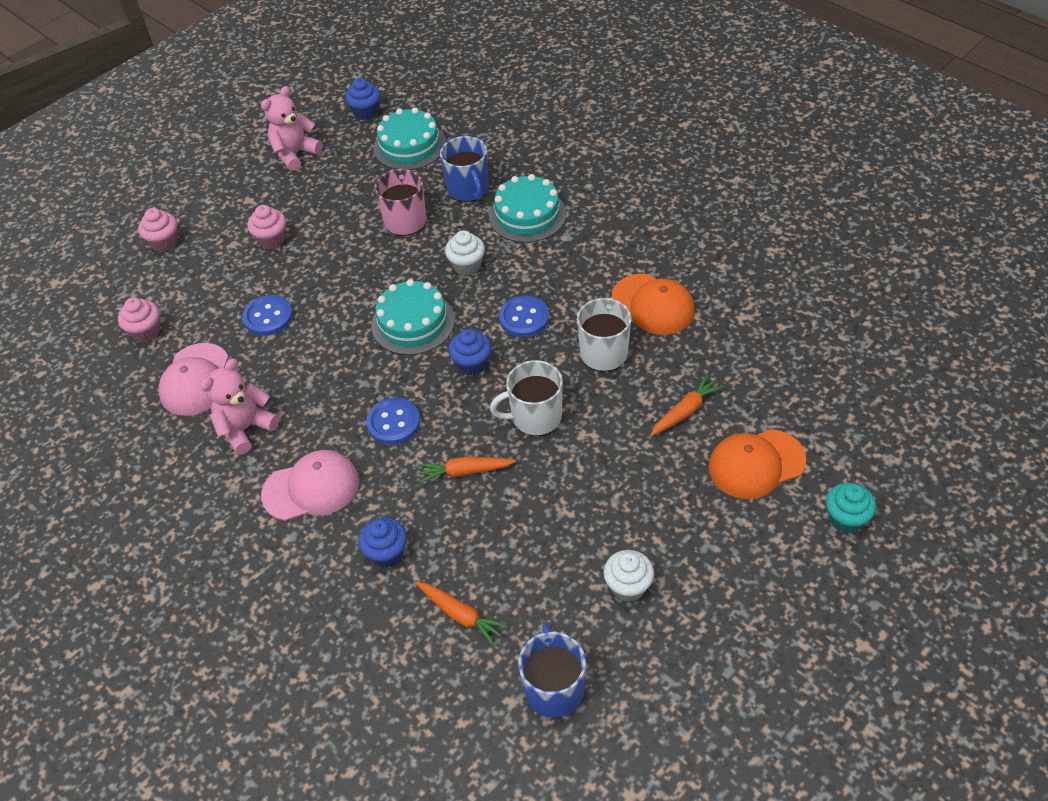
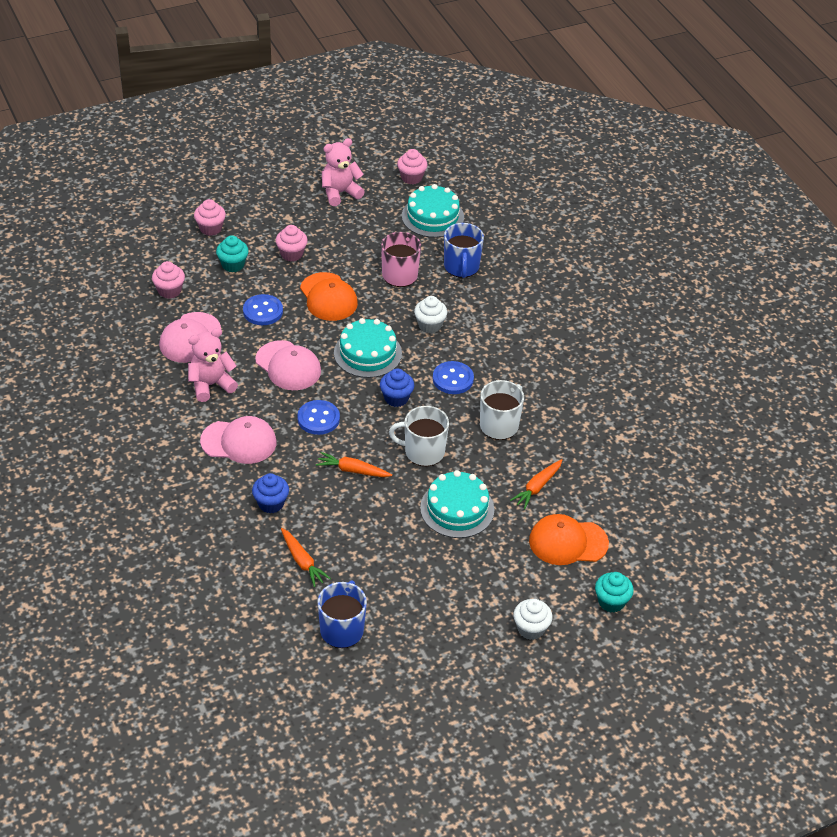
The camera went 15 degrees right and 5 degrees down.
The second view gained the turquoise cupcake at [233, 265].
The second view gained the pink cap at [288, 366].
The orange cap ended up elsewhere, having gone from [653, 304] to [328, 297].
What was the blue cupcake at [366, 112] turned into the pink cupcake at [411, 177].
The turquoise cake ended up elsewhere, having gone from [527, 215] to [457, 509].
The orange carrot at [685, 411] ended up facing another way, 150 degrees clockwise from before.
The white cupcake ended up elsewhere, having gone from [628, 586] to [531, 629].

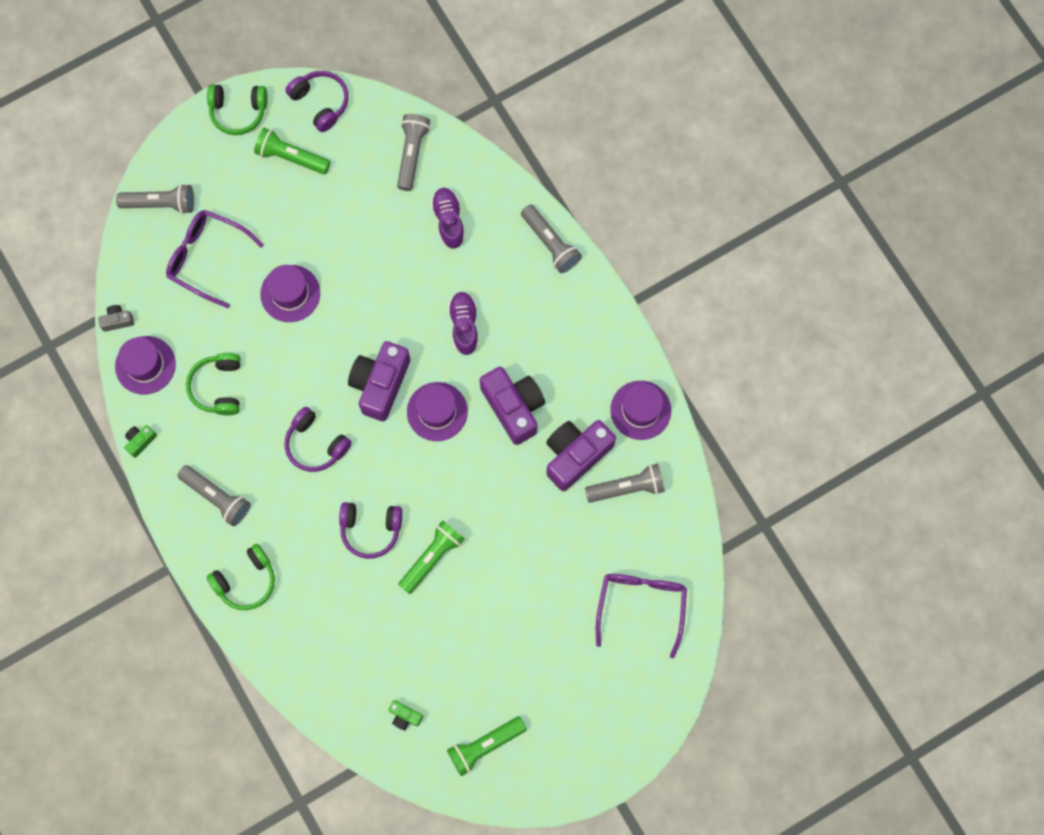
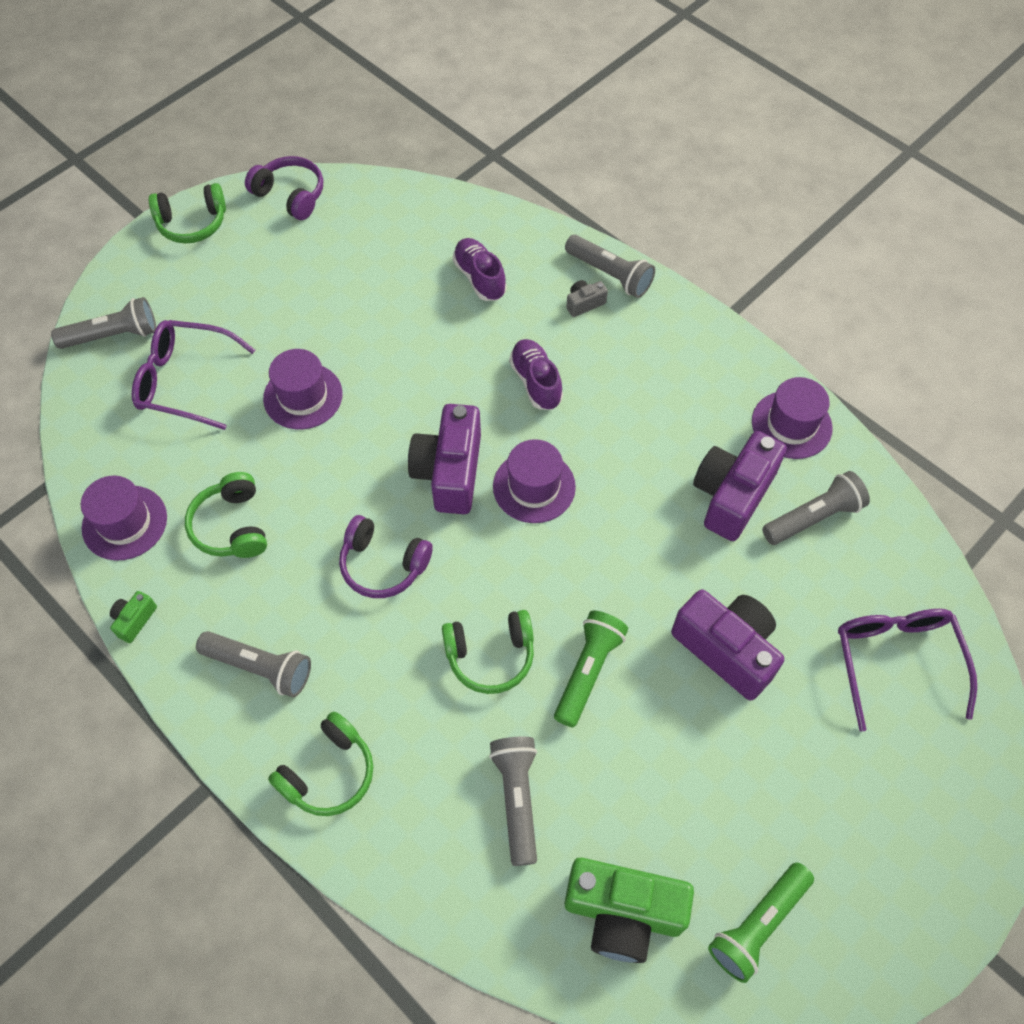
The camera went 15 degrees left and 15 degrees down.
What was the purple headphones at [371, 529] turned into the green headphones at [490, 656].
The grey flashlight ended up elsewhere, having gone from [412, 154] to [517, 799].
The size of the green camera at [405, 716] changed by a factor of 2.24.
The grey camera ended up elsewhere, having gone from [117, 321] to [584, 303].
The purple camera ended up elsewhere, having gone from [513, 407] to [726, 649].
The second view lost the green flashlight at [291, 157].

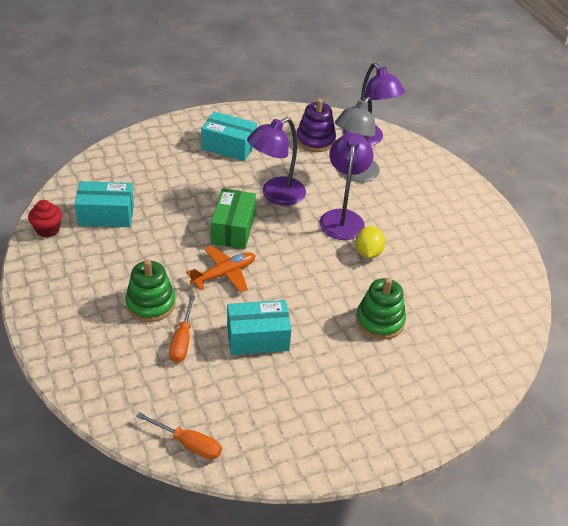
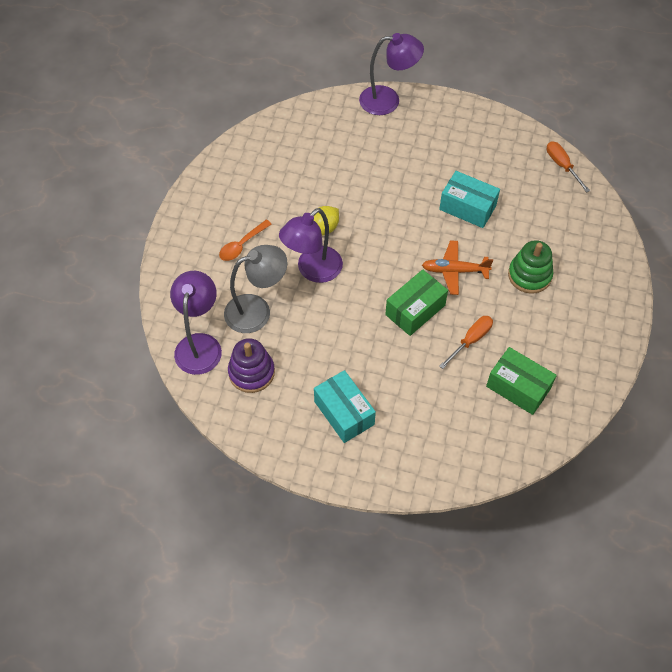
The camera went 140 degrees left and 15 degrees up.
The second view gained the orange spoon at [242, 245].
The purple lamp ended up elsewhere, having gone from [276, 195] to [388, 100].
The orange screwdriver ended up elsewhere, having gone from [182, 340] to [470, 340].
What was the turquoise box at [106, 215] turned into the green box at [518, 387].
The second view lost the red cupcake at [48, 230].
The second view lost the green stacking toy at [380, 321].

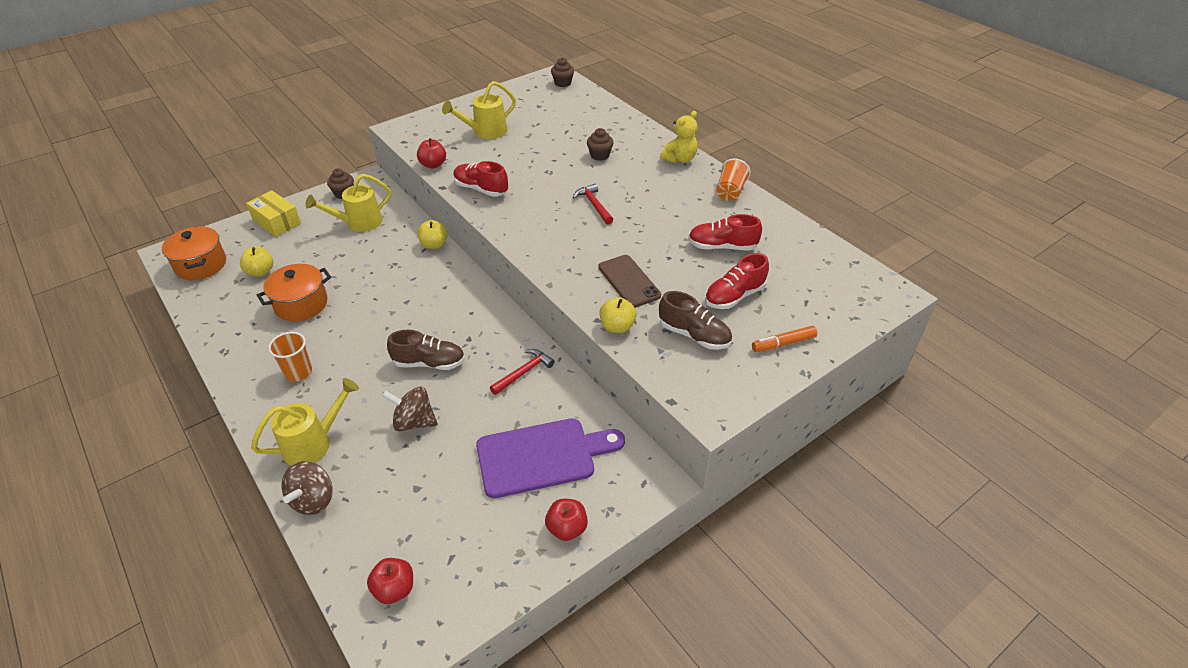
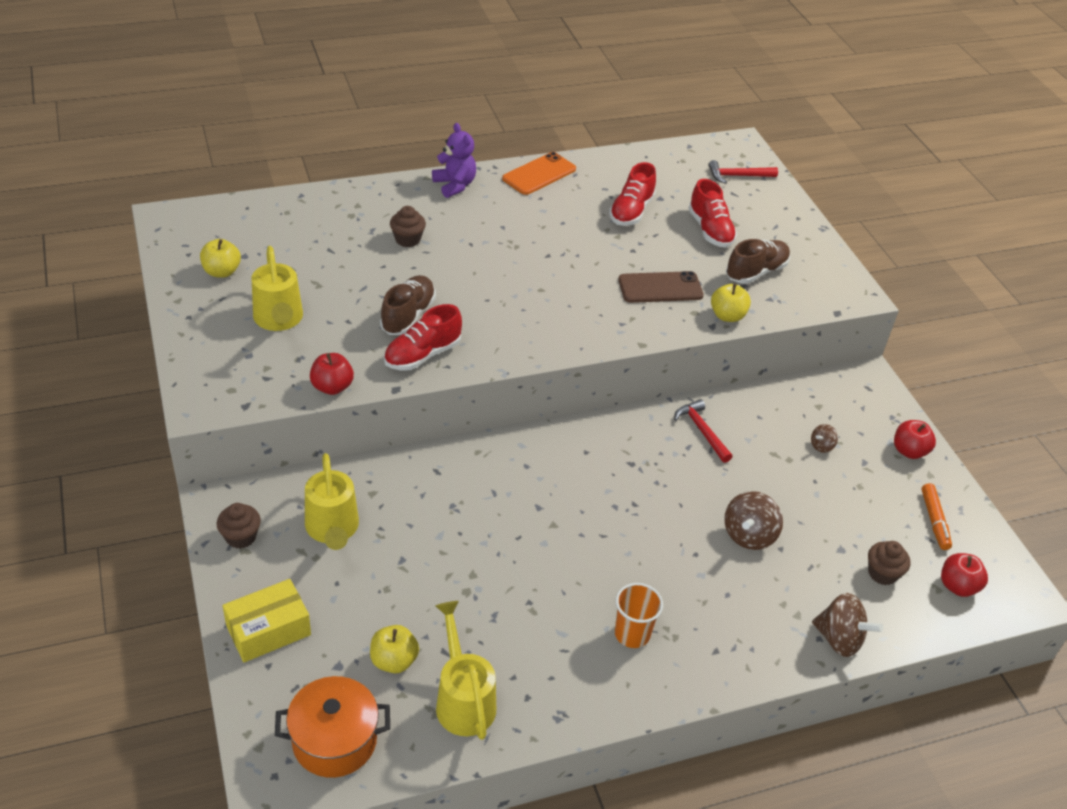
The camera went 75 degrees left and 0 degrees up.
The yellow apple ended up elsewhere, having gone from [434, 245] to [222, 272].
The brown shoe ended up elsewhere, having gone from [429, 363] to [408, 315].
What was the yellow teddy bear at [679, 159] turned into the purple teddy bear at [454, 185].
The yellow watering can ended up elsewhere, having gone from [313, 443] to [463, 699].
Where the orange cup stood at [730, 191], the orange phone came to stand at [539, 174].
The red hammer ended up elsewhere, having gone from [594, 205] to [738, 176].
Where the purple cutting board stood at [542, 456], the brown spinning top came to stand at [821, 446].
The brown cupcake ended up elsewhere, having gone from [562, 83] to [882, 573].
The orange marker ended up elsewhere, having gone from [783, 343] to [934, 521].
The second view lost the orange pot at [301, 304].

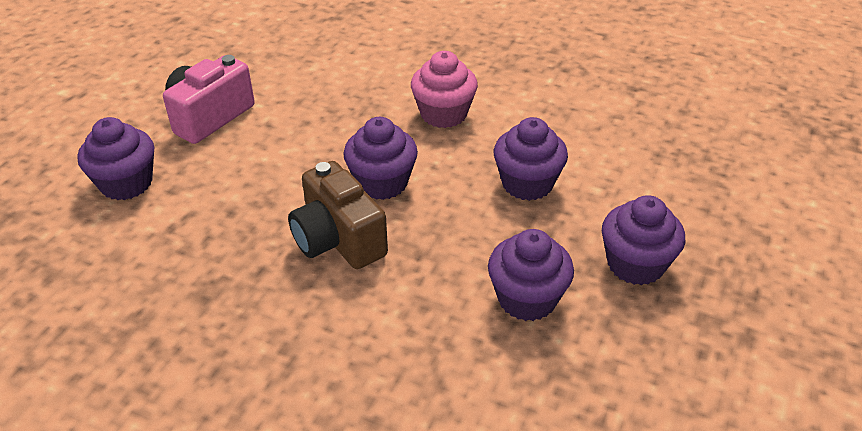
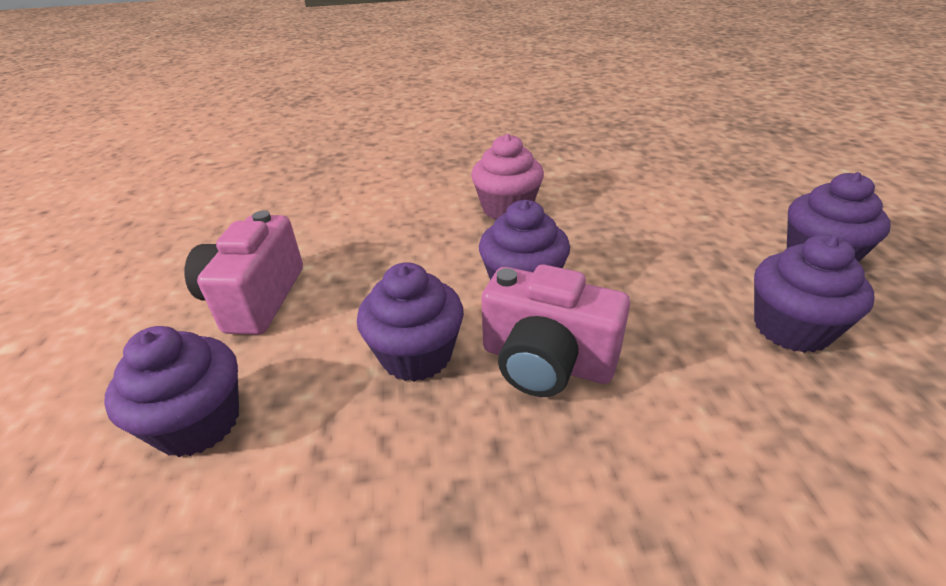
The camera went 30 degrees left and 5 degrees down.
The purple cupcake ended up elsewhere, having gone from [527, 183] to [416, 355].
What was the brown camera at [338, 240] turned into the pink camera at [546, 361].

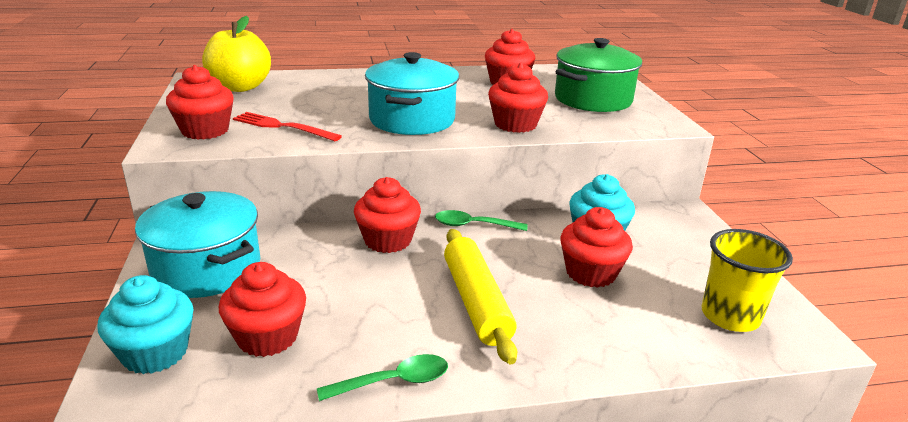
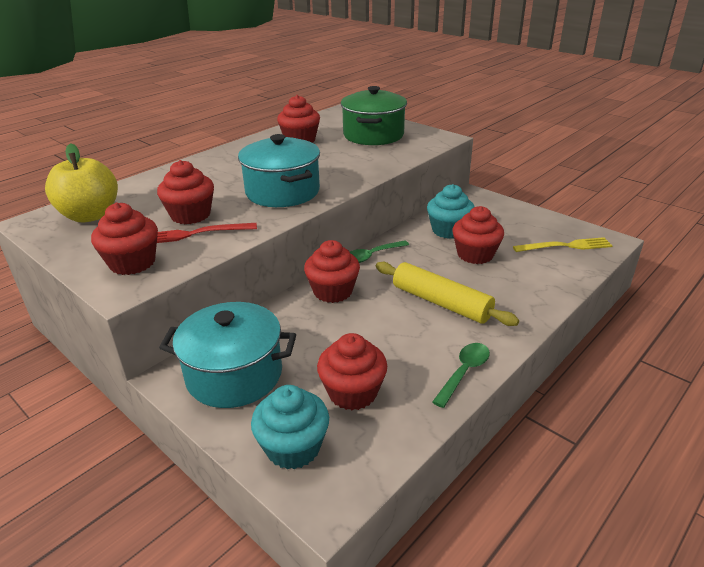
The camera went 35 degrees left and 5 degrees up.
The red cupcake ended up elsewhere, having gone from [515, 124] to [191, 215].
Where the yellow cup stood at [730, 316], the yellow fork came to stand at [566, 246].

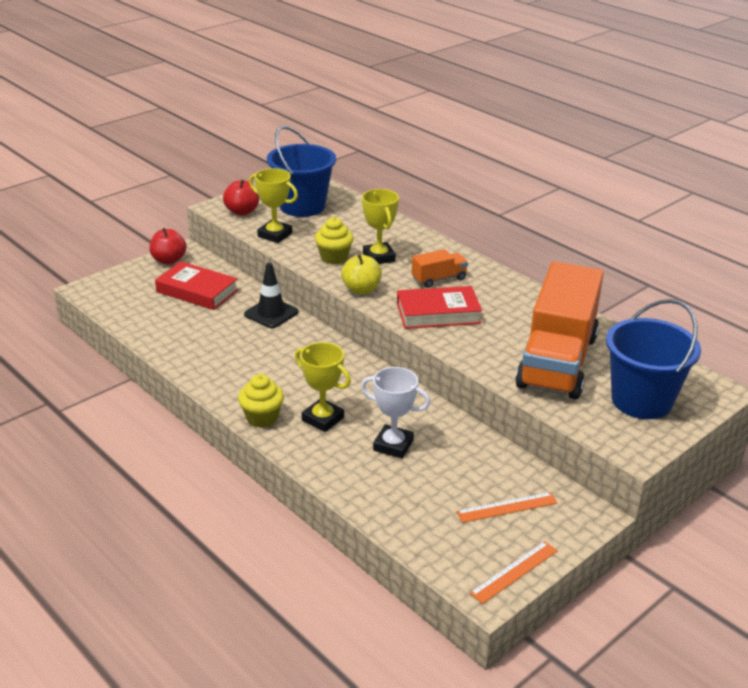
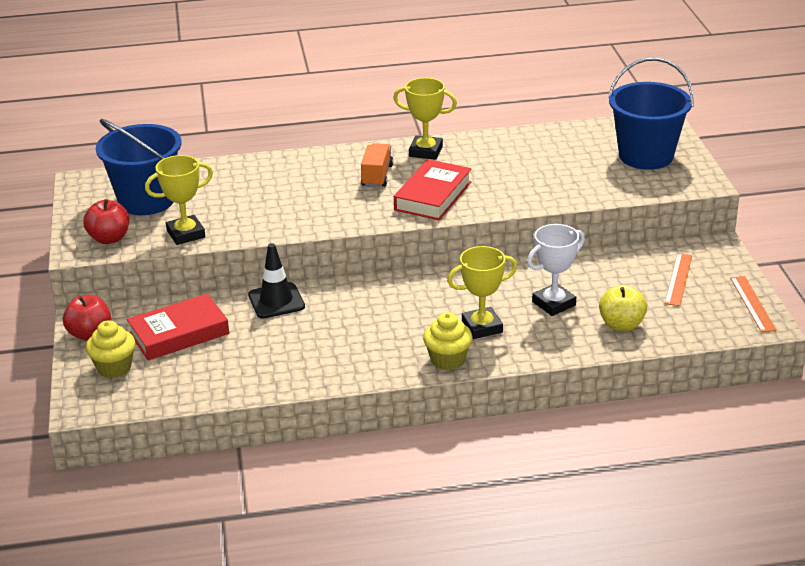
The camera went 55 degrees left and 0 degrees up.
The yellow cupcake ended up elsewhere, having gone from [334, 257] to [114, 368].
The yellow trophy ended up elsewhere, having gone from [379, 257] to [426, 151].
The yellow apple ended up elsewhere, having gone from [361, 290] to [621, 325].
The second view lost the orange truck at [557, 361].

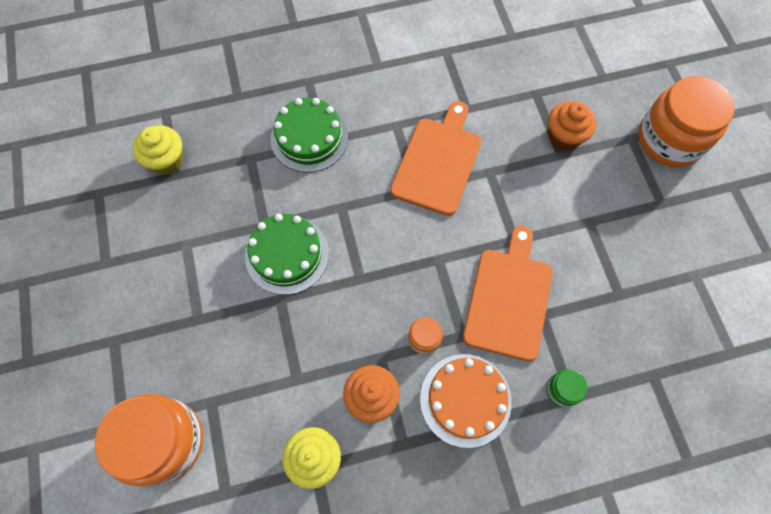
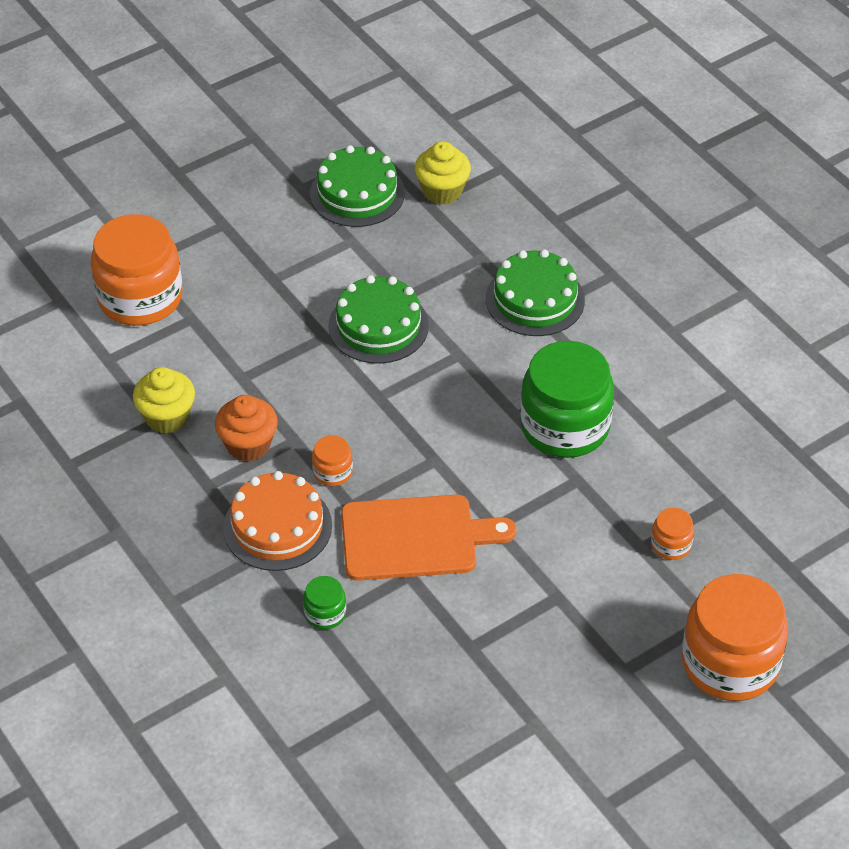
The camera went 70 degrees right and 20 degrees down.
The second view gained the green cake at [357, 193].
Where the orange cutting board stood at [438, 162], the green jar came to stand at [565, 426].
Where the orange cupcake stood at [564, 136], the orange jar came to stand at [671, 545].

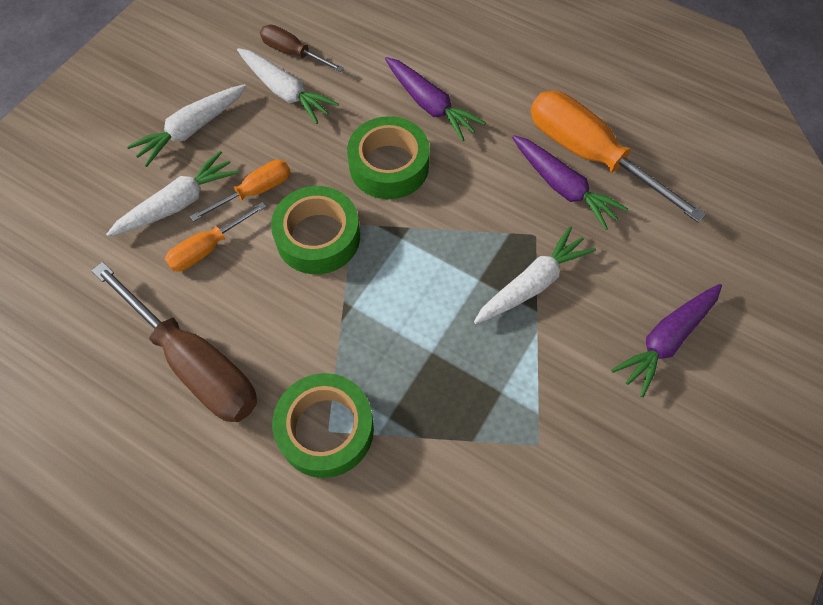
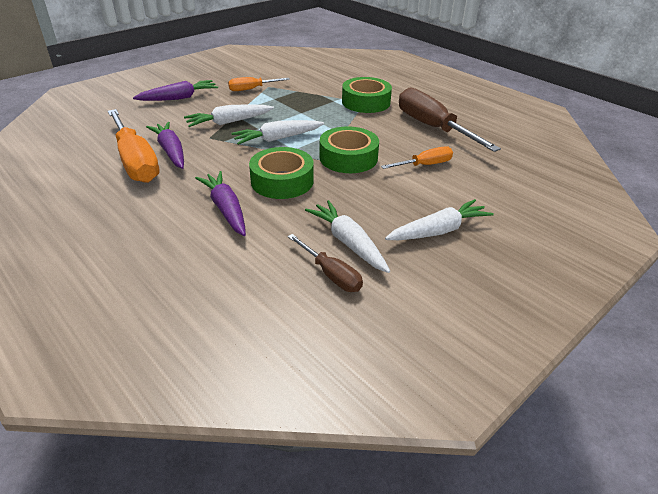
The camera went 165 degrees left and 25 degrees down.
The orange screwdriver ended up elsewhere, having gone from [255, 191] to [252, 89].
The white carrot ended up elsewhere, having gone from [178, 203] to [277, 139].

